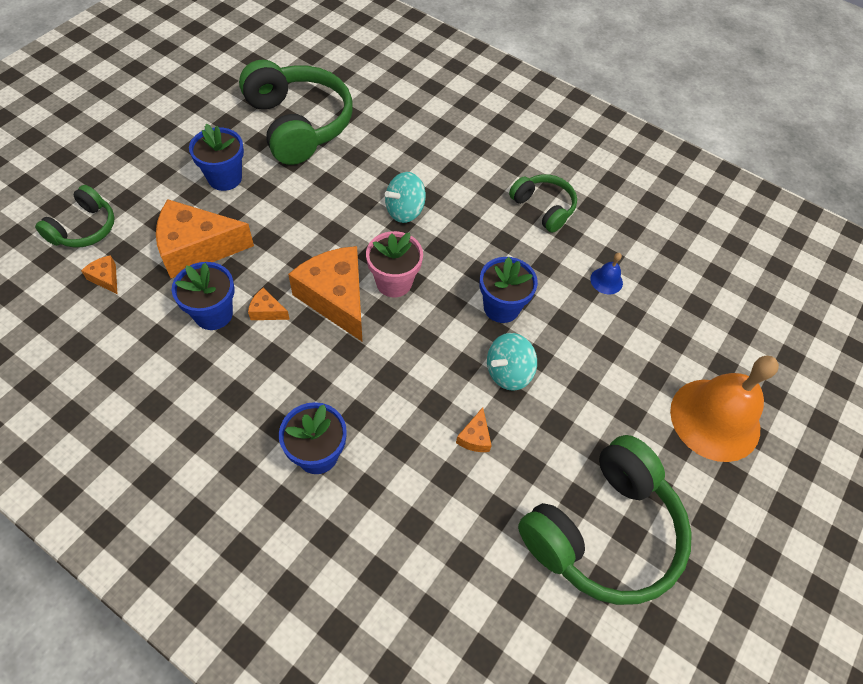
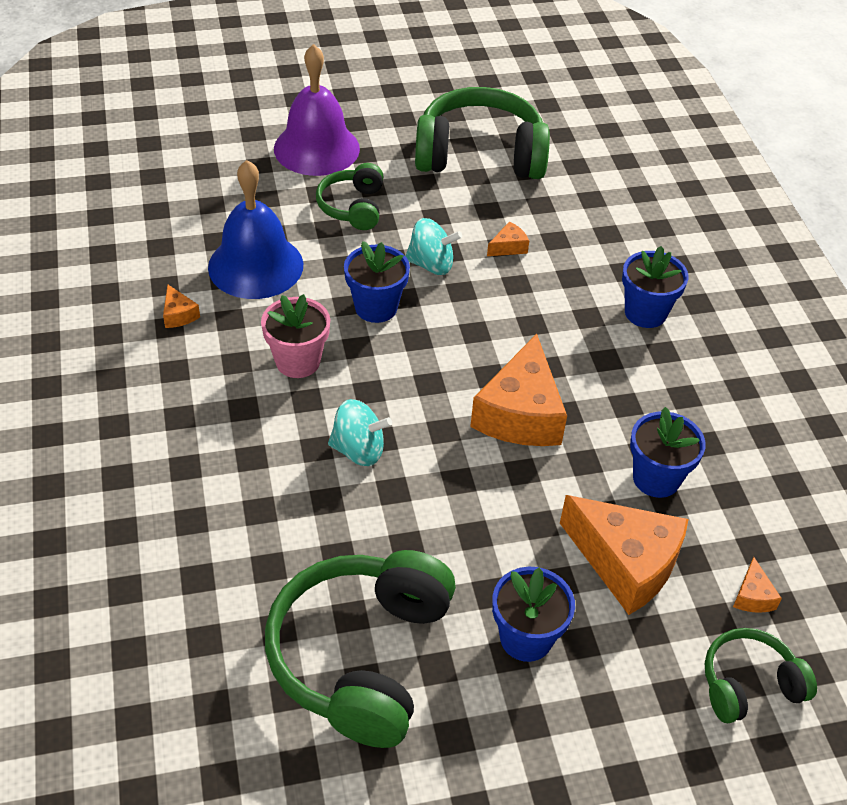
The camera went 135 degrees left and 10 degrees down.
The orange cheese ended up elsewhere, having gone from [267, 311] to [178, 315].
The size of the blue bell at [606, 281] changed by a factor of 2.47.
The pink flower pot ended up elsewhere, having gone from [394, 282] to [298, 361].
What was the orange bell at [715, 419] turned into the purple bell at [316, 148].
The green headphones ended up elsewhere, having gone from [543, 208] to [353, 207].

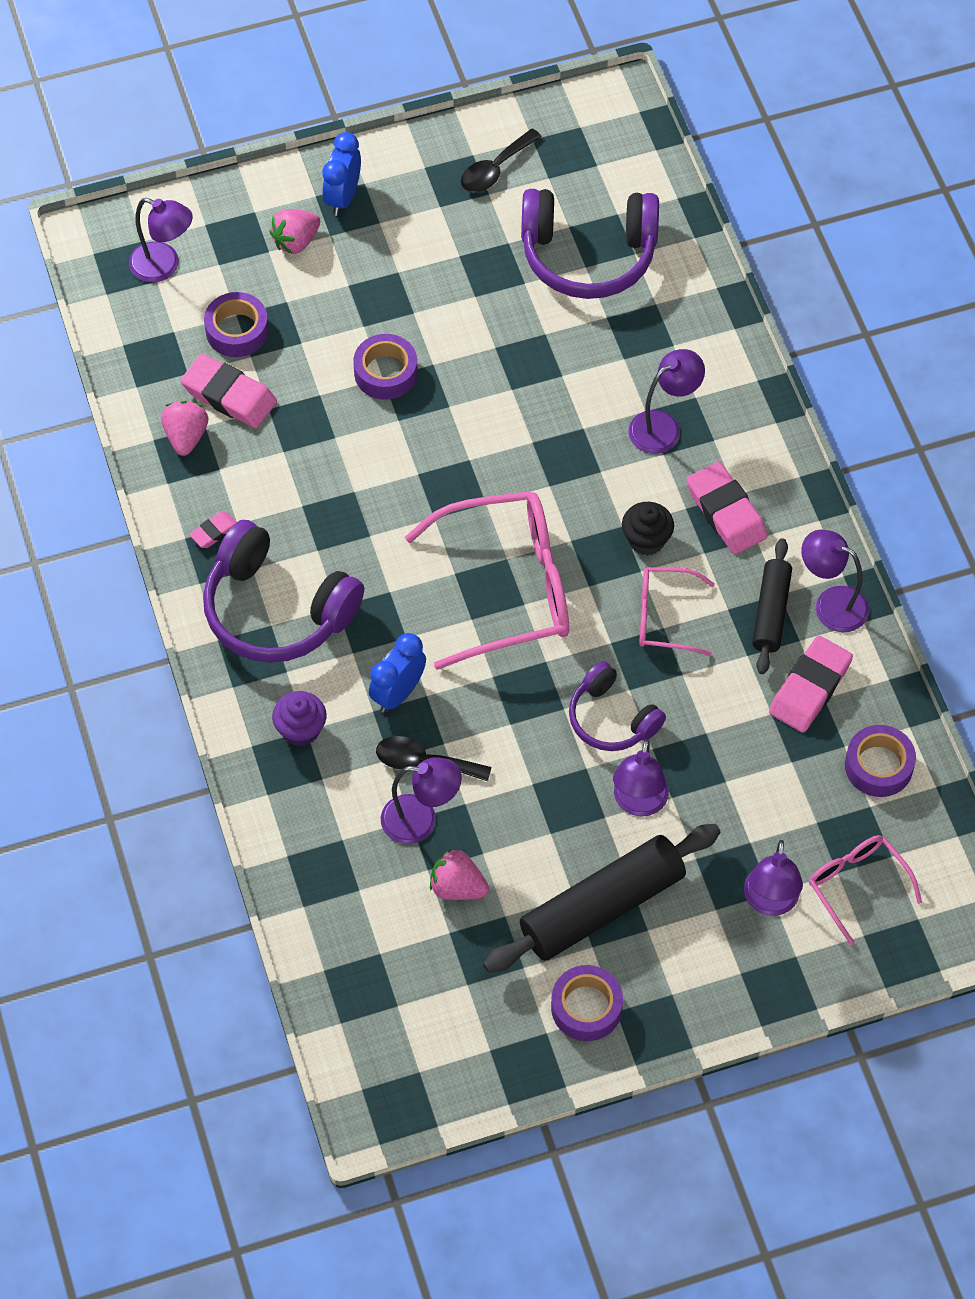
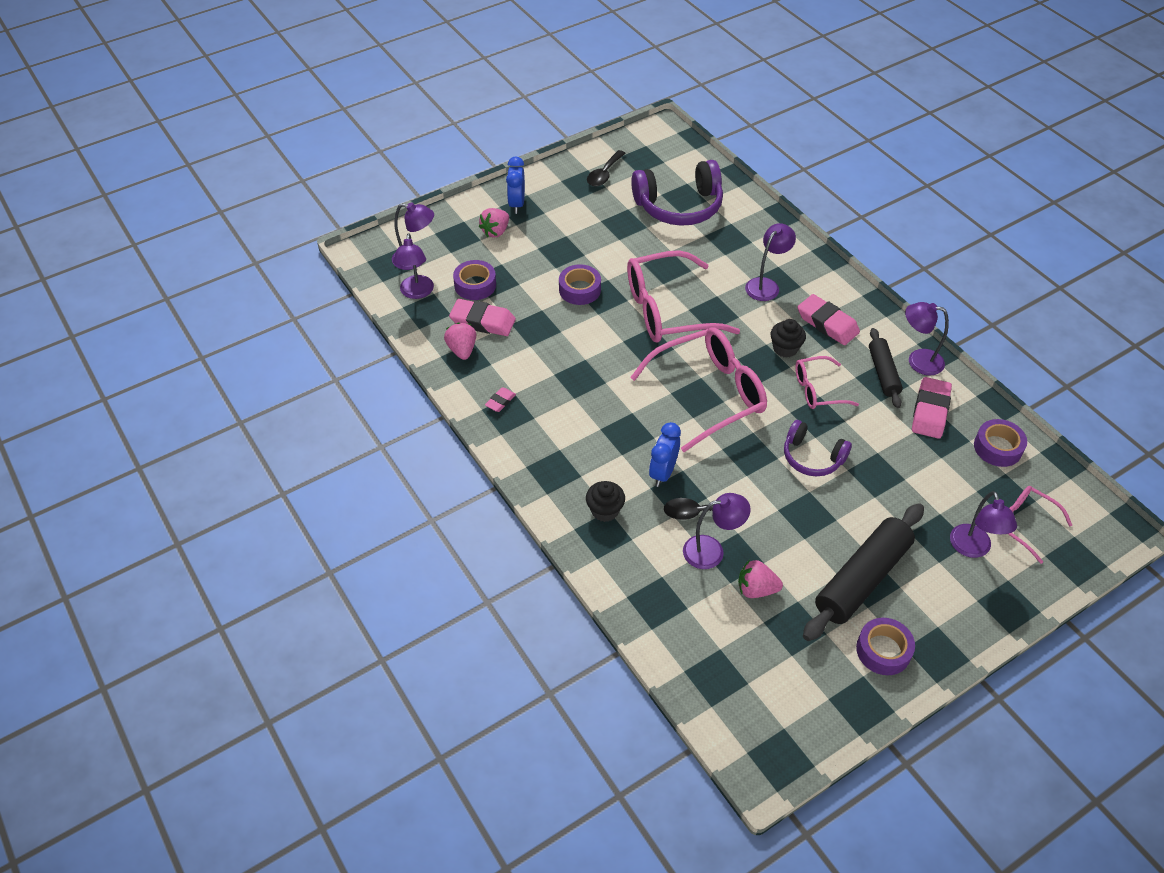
The camera went 15 degrees left and 10 degrees down.
The purple lamp ended up elsewhere, having gone from [638, 803] to [416, 293].
What was the purple cupcake at [301, 729] turned into the black cupcake at [605, 510].
The second view gained the pink glasses at [667, 310].
The second view lost the purple headphones at [276, 610].

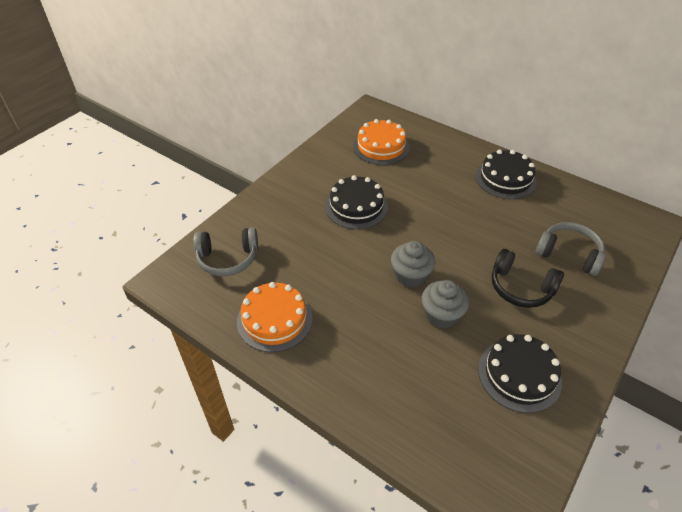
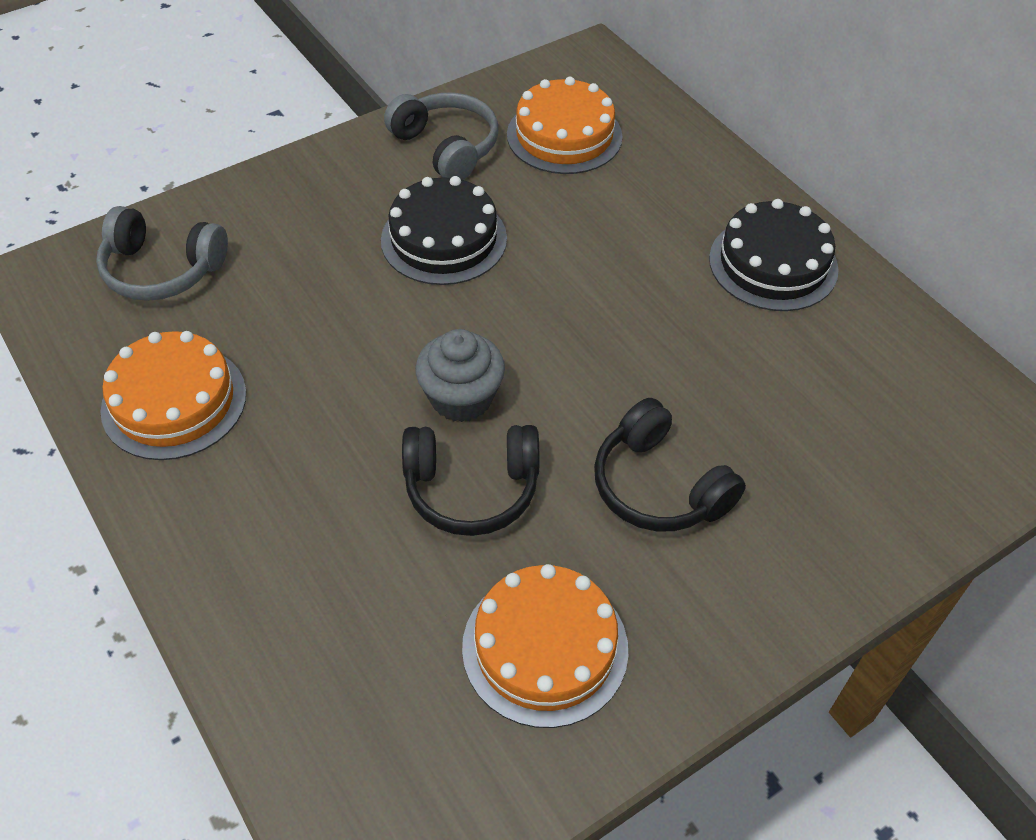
The camera went 20 degrees right and 5 degrees up.
The grey headphones ended up elsewhere, having gone from [569, 254] to [446, 147].
Where the grey cupcake stood at [441, 315], the black headphones came to stand at [471, 488].
What was the black cake at [519, 375] turned into the orange cake at [545, 647].

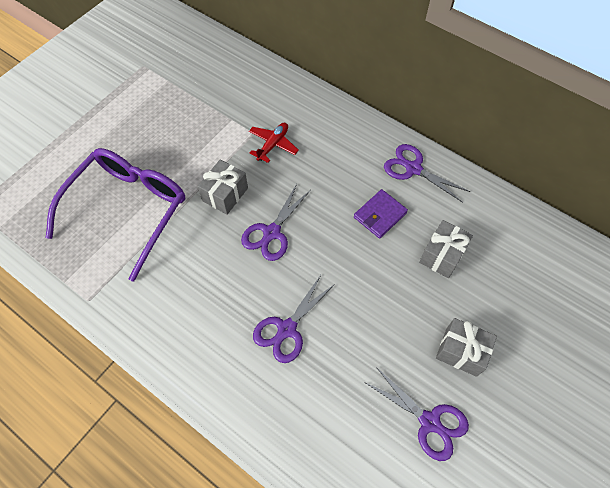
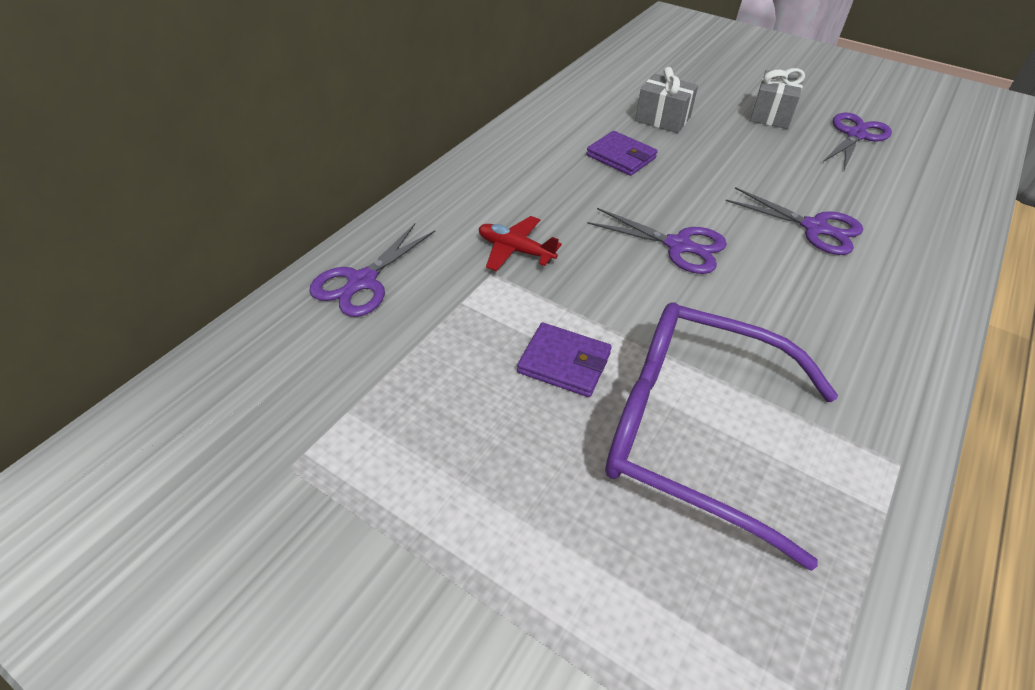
The camera went 95 degrees left and 15 degrees down.
The purple scissors ended up elsewhere, having gone from [413, 169] to [362, 281].
The second view gained the purple wallet at [564, 363].
The second view lost the grey gift at [225, 194].

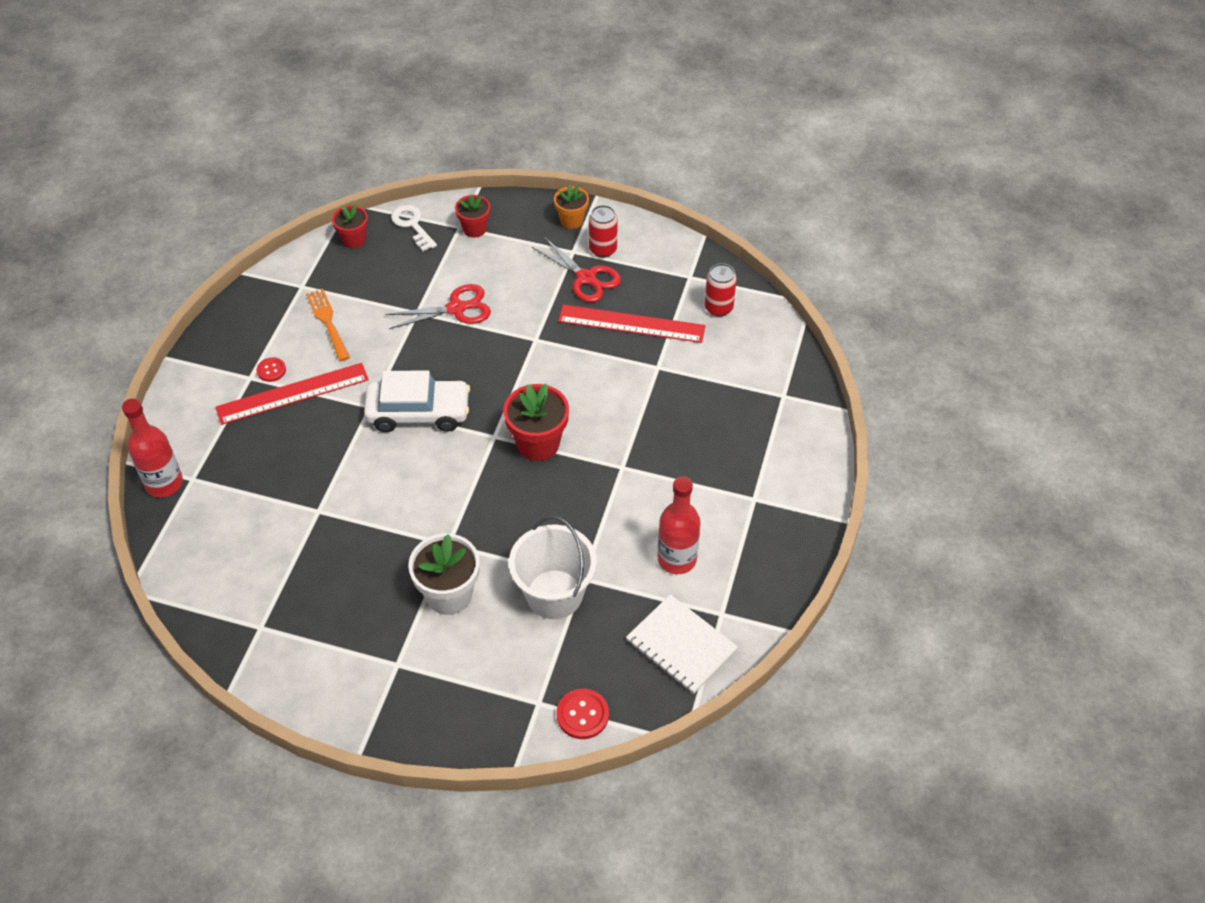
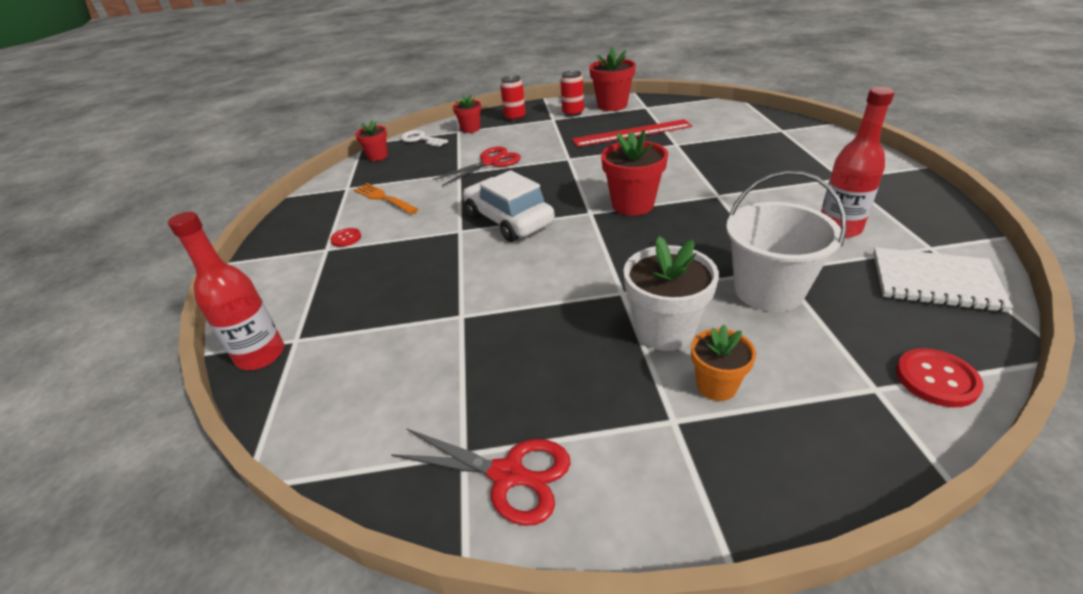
The camera went 20 degrees left and 15 degrees down.
The red scissors ended up elsewhere, having gone from [586, 278] to [508, 475].
The white car at [418, 412] ended up facing another way, 105 degrees counterclockwise from before.
The red can ended up elsewhere, having gone from [718, 308] to [515, 117].
The second view gained the red flower pot at [612, 105].
The orange flower pot ended up elsewhere, having gone from [571, 220] to [716, 386].
The second view lost the red ruler at [292, 393].

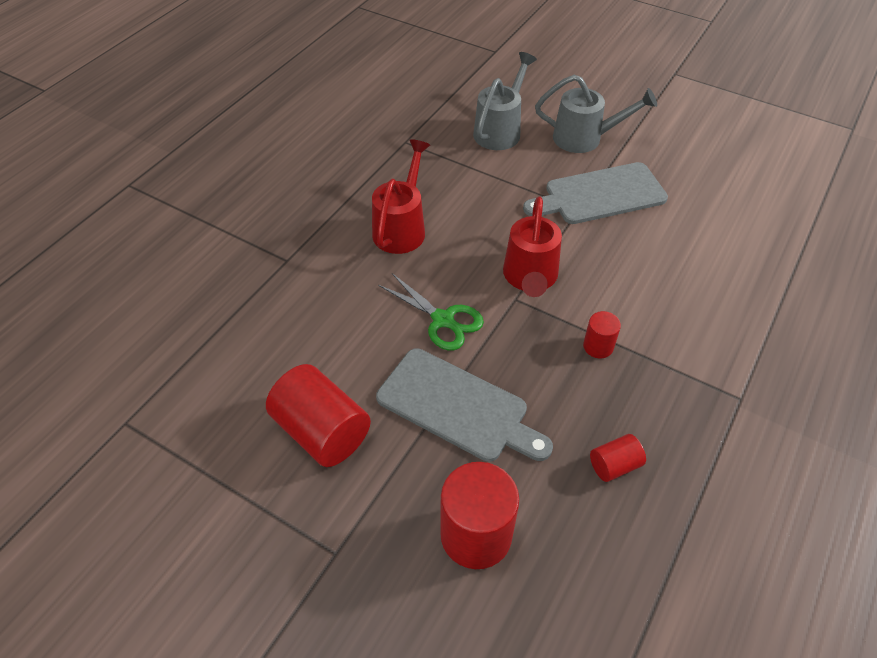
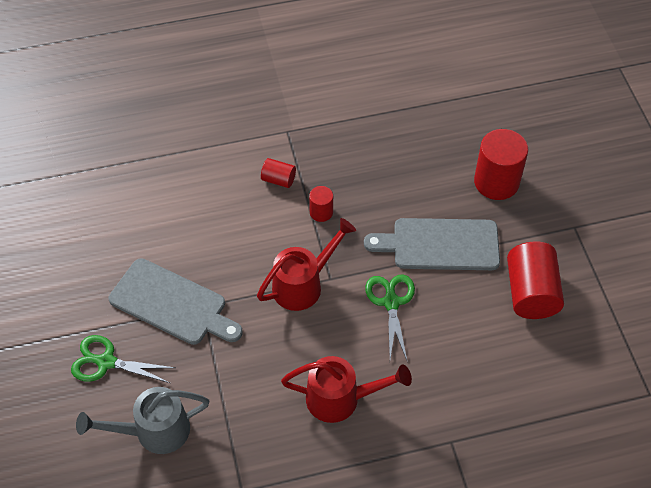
The camera went 135 degrees left and 5 degrees up.
Where the grey watering can stood at [584, 138], the green scissors came to stand at [106, 362].
The red cylinder ended up elsewhere, having gone from [614, 465] to [278, 179].
The red watering can at [401, 228] ended up facing another way, 150 degrees counterclockwise from before.
The grey cutting board at [458, 407] ended up facing another way, 75 degrees counterclockwise from before.

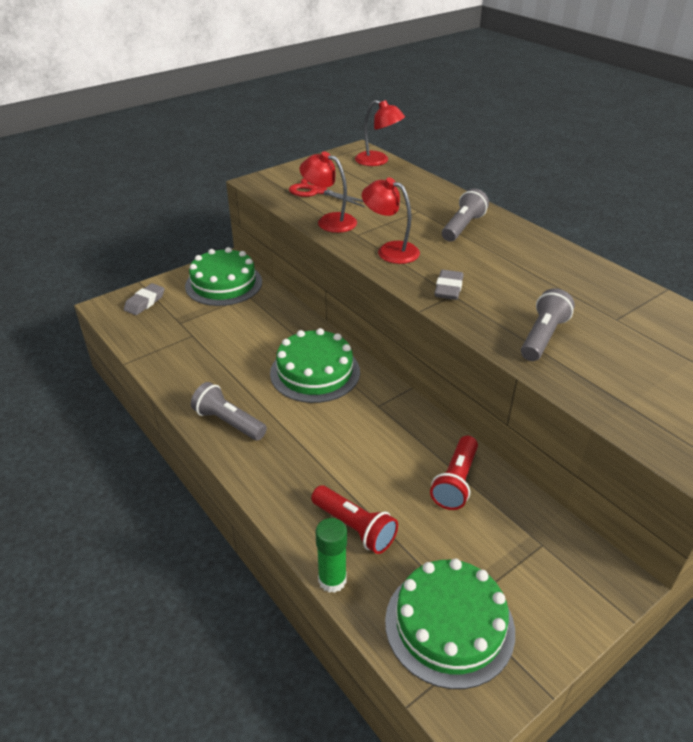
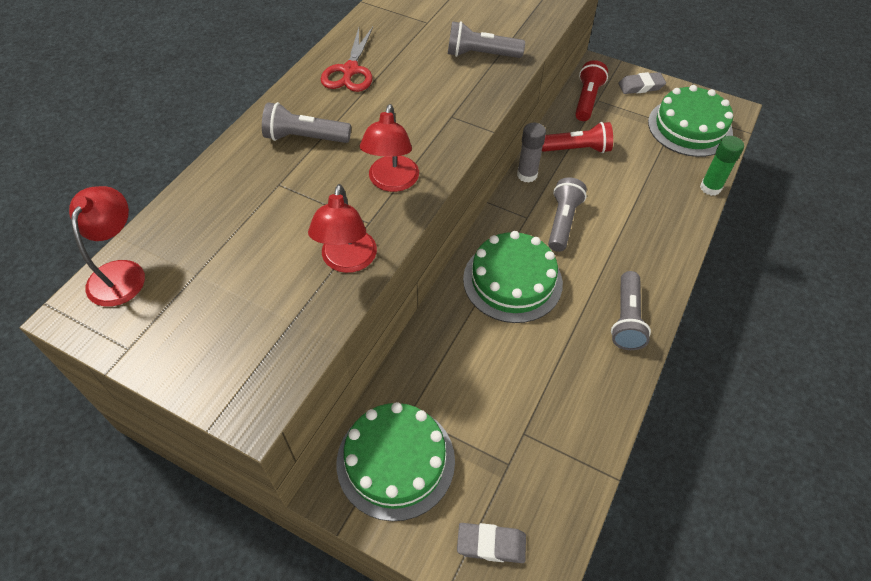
The camera went 115 degrees left and 15 degrees up.
The red scissors ended up elsewhere, having gone from [317, 191] to [350, 71].
The second view gained the grey glue stick at [527, 175].
The second view gained the grey flashlight at [562, 222].
The red flashlight ended up elsewhere, having gone from [354, 527] to [587, 100].
The grey eraser ended up elsewhere, having gone from [448, 289] to [641, 86].

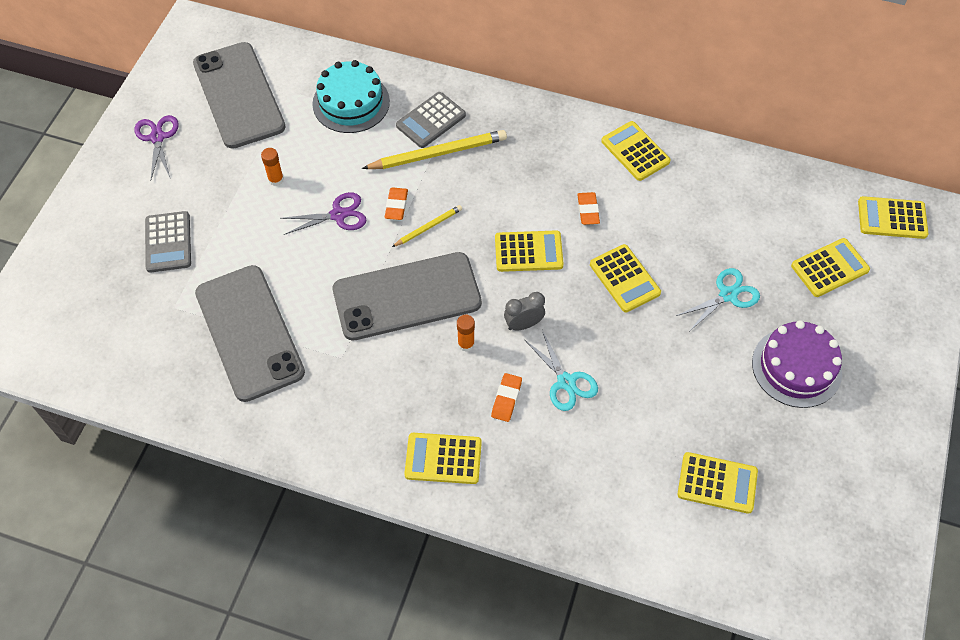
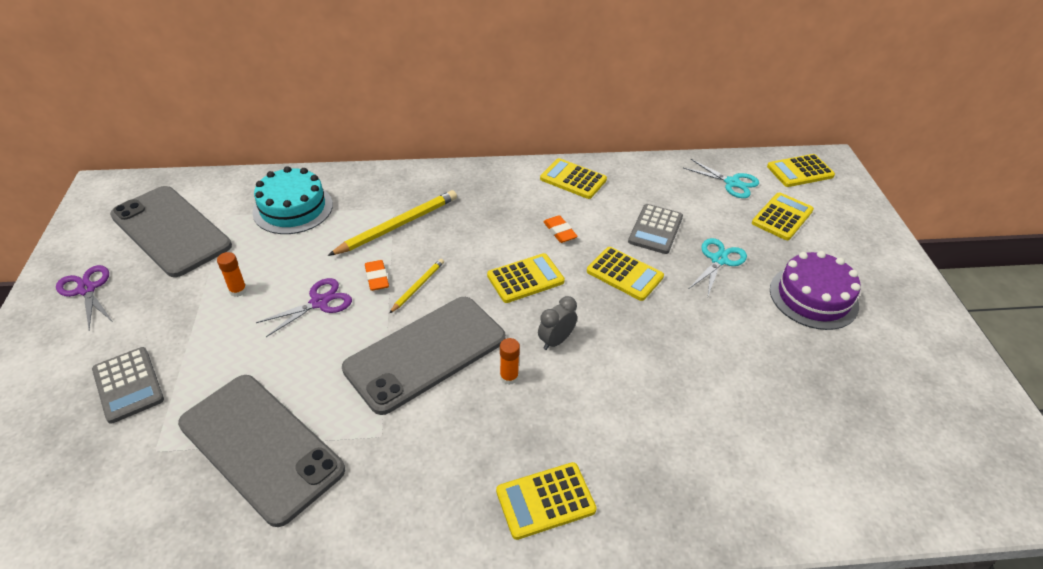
The camera went 25 degrees left and 15 degrees down.
The grey calculator ended up elsewhere, having gone from [431, 120] to [655, 229].
The turquoise scissors ended up elsewhere, having gone from [566, 382] to [732, 183].
The second view lost the orange eraser at [506, 399].
The second view lost the yellow calculator at [717, 483].

